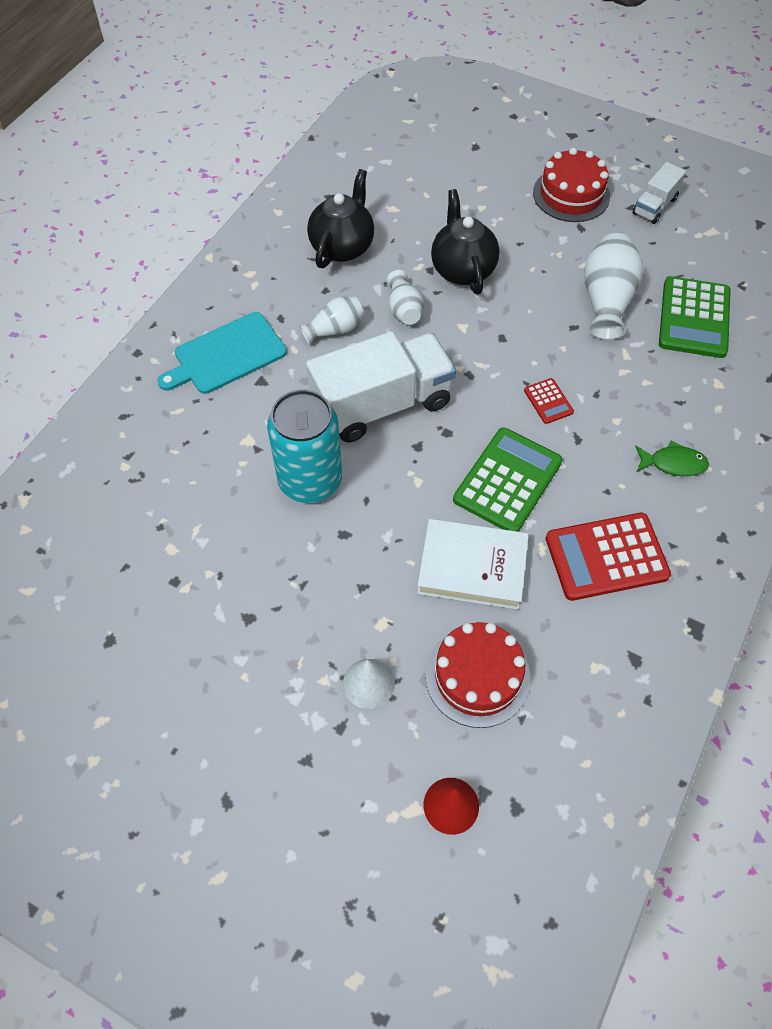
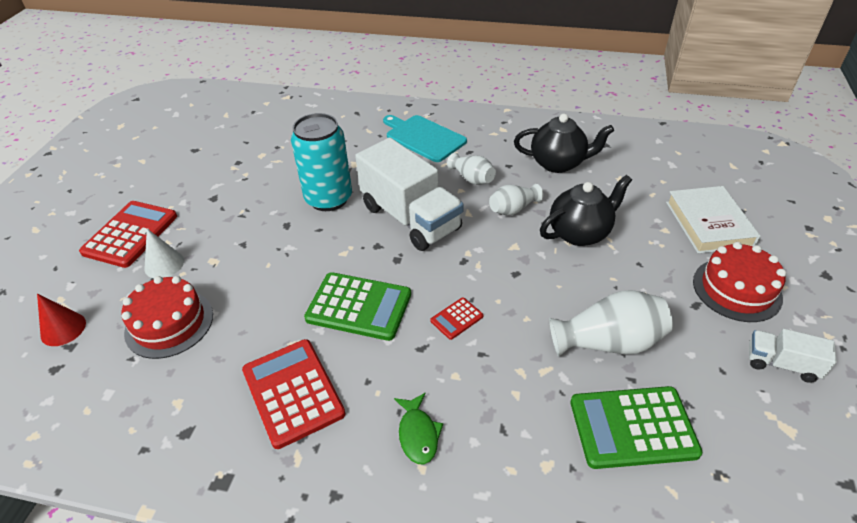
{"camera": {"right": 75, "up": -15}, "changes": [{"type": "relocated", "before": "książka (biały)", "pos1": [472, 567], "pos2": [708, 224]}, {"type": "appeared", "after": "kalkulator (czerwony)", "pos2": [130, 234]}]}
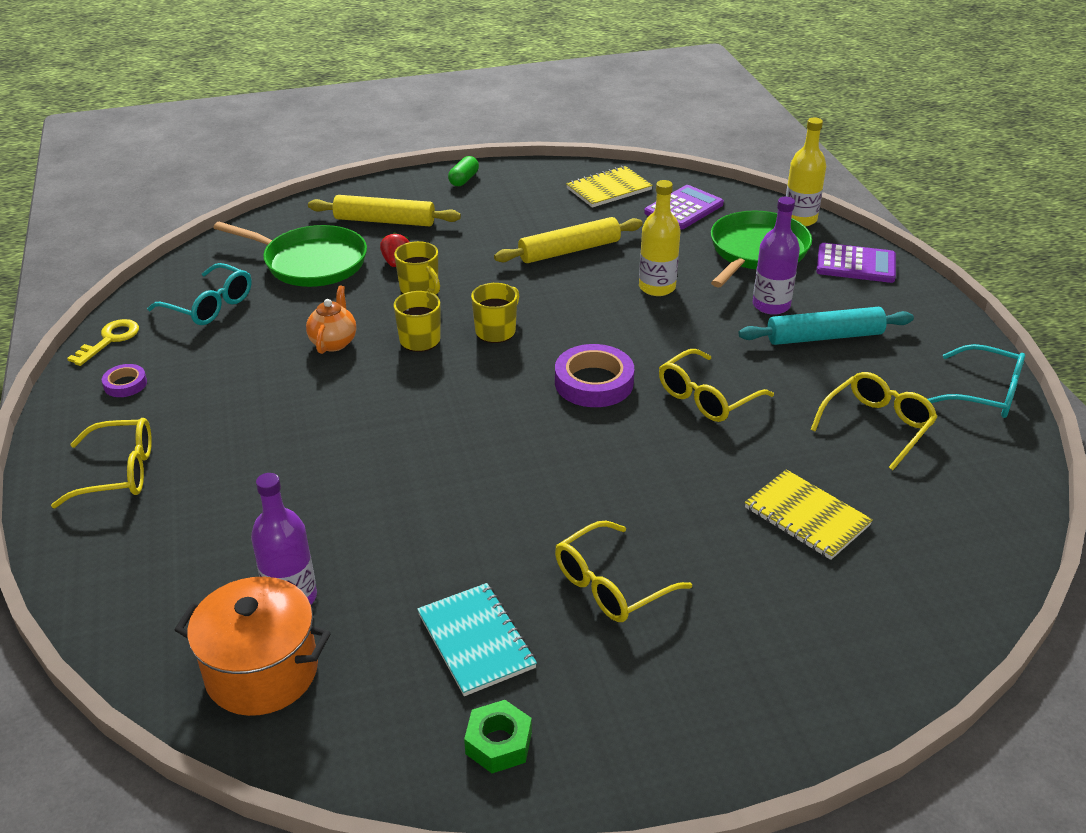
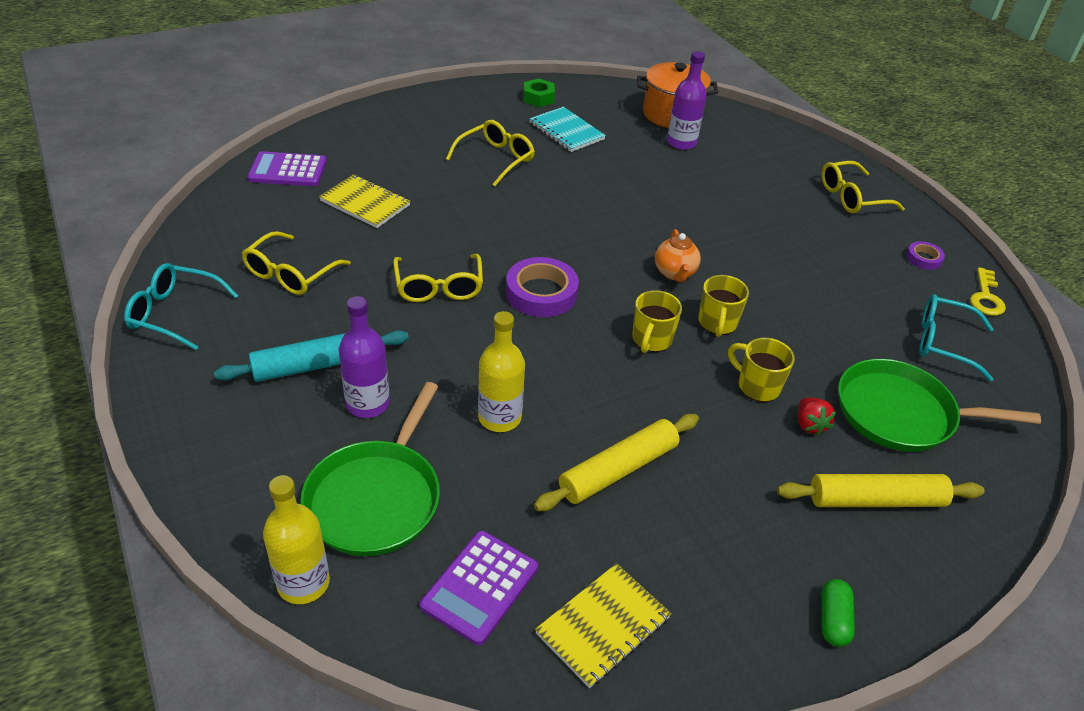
{"camera": {"right": 165, "up": 5}, "changes": [{"type": "relocated", "before": "kalkulator (fioletowy)", "pos1": [855, 264], "pos2": [288, 170]}, {"type": "relocated", "before": "imbryk (pomarańczowy)", "pos1": [334, 342], "pos2": [675, 273]}, {"type": "spun", "before": "okulary (żółty)", "pos1": [706, 397], "pos2": [439, 287], "turn": 135}]}
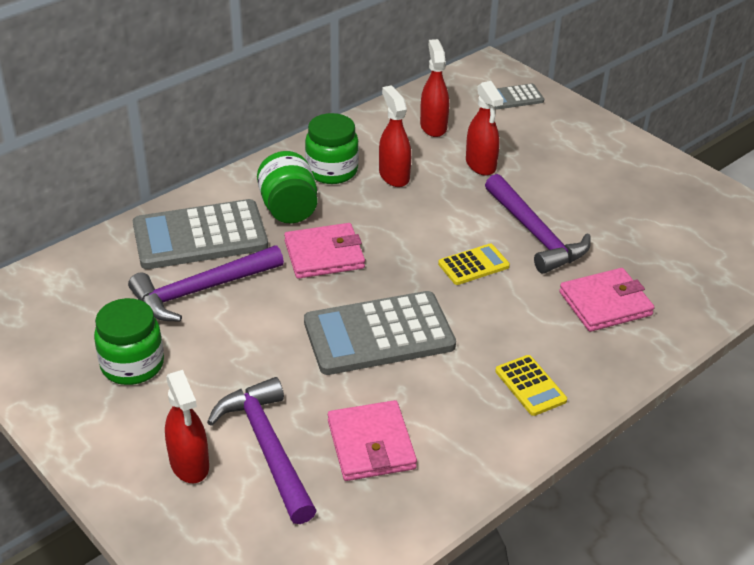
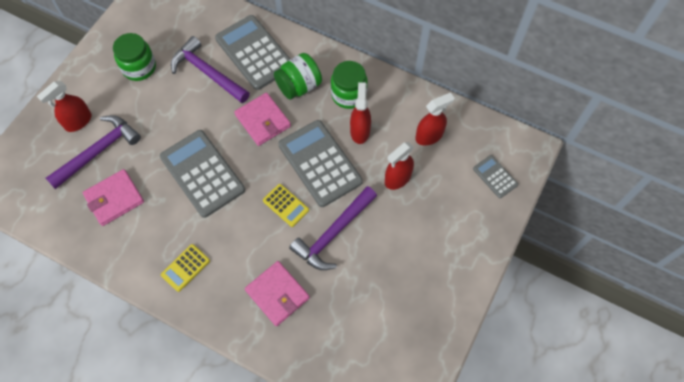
{"camera": {"right": 70, "up": 25}, "changes": [{"type": "spun", "before": "spryskiwacz (czerwony)", "pos1": [394, 176], "pos2": [360, 131], "turn": -45}, {"type": "appeared", "after": "kalkulator (szary)", "pos2": [320, 163]}]}
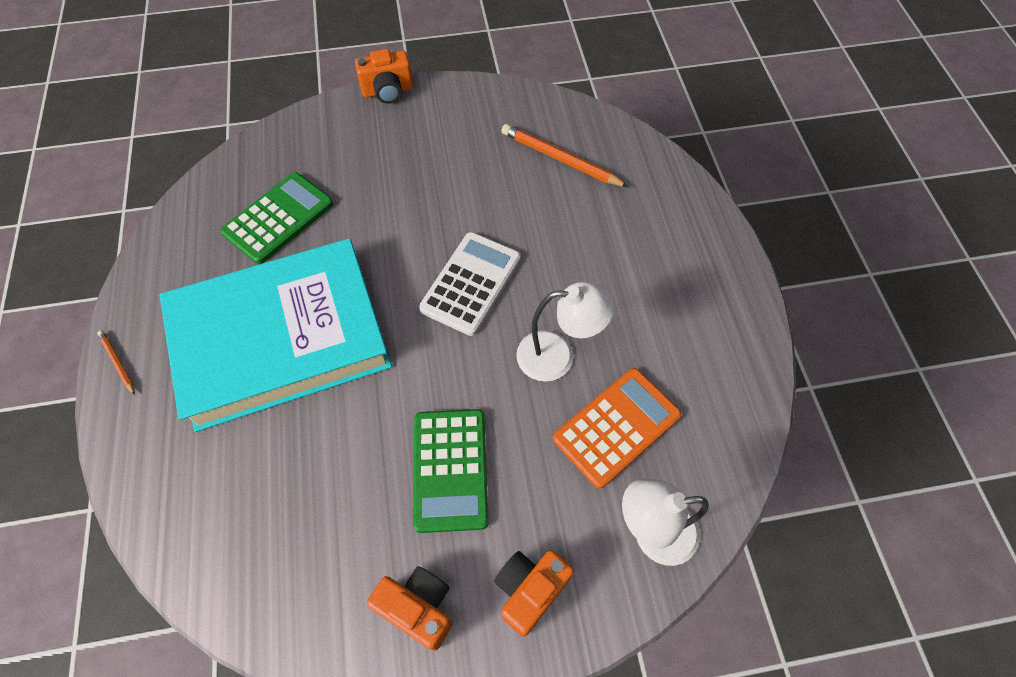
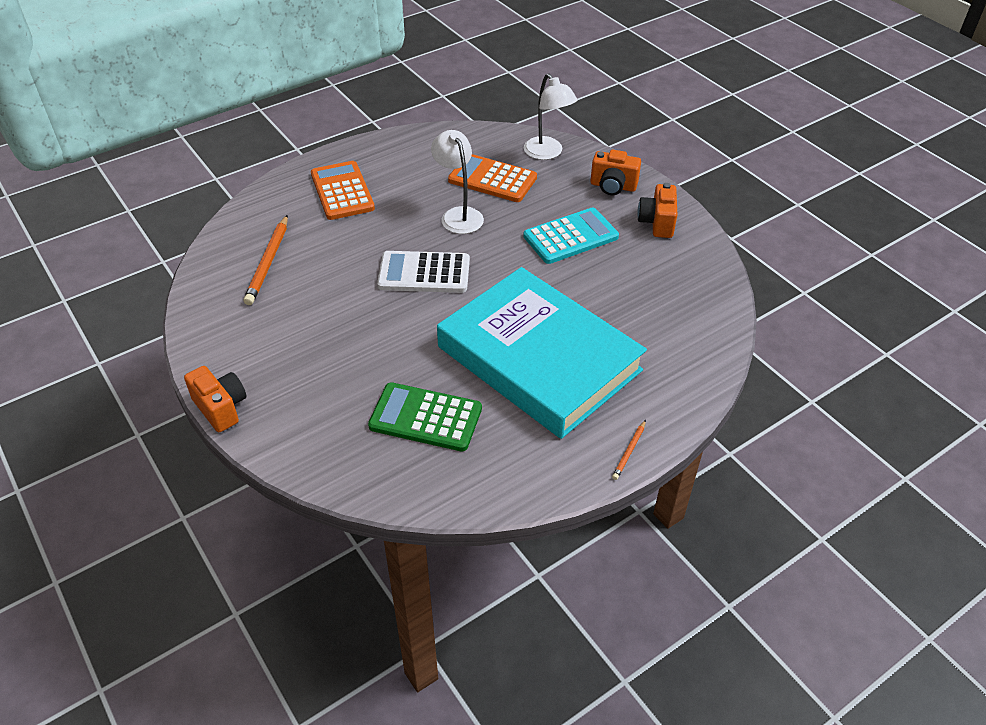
{"camera": {"right": -115, "up": -15}, "changes": [{"type": "colour", "before": "kalkulator (zielony)", "after": "kalkulator (turkusowy)", "pos1": [450, 469], "pos2": [571, 237]}, {"type": "appeared", "after": "kalkulator (pomarańczowy)", "pos2": [342, 191]}]}
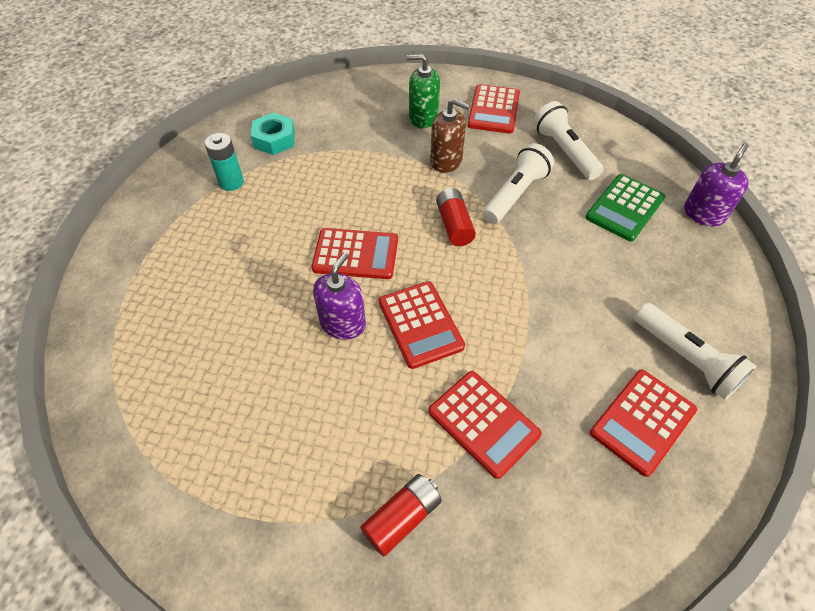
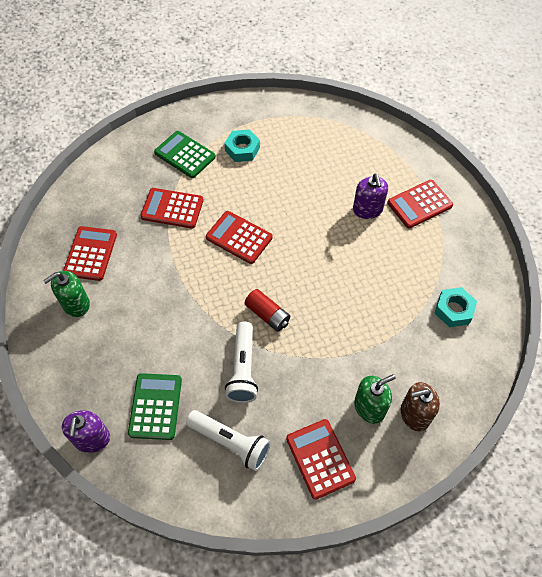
{"camera": {"right": 145, "up": 5}, "changes": [{"type": "relocated", "before": "dozownik mydła (brązowy)", "pos1": [446, 161], "pos2": [414, 414]}, {"type": "missing", "before": "bateria (turkusowy)", "pos1": [231, 182]}, {"type": "relocated", "before": "kalkulator (czerwony)", "pos1": [355, 254], "pos2": [419, 204]}, {"type": "relocated", "before": "dozownik mydła (fioletowy)", "pos1": [343, 323], "pos2": [367, 209]}, {"type": "exchanged", "before": "latarka (biały)", "after": "dozownik mydła (zielony)", "pos1": [686, 358], "pos2": [76, 304]}, {"type": "exchanged", "before": "bateria (czerwony)", "after": "kalkulator (zielony)", "pos1": [402, 517], "pos2": [185, 155]}, {"type": "appeared", "after": "nakrętka (turkusowy)", "pos2": [242, 149]}]}
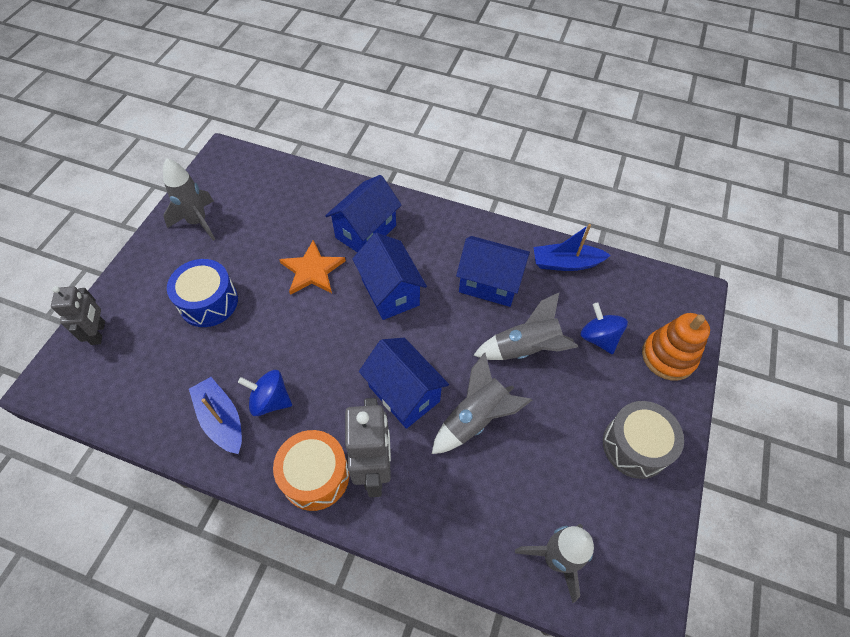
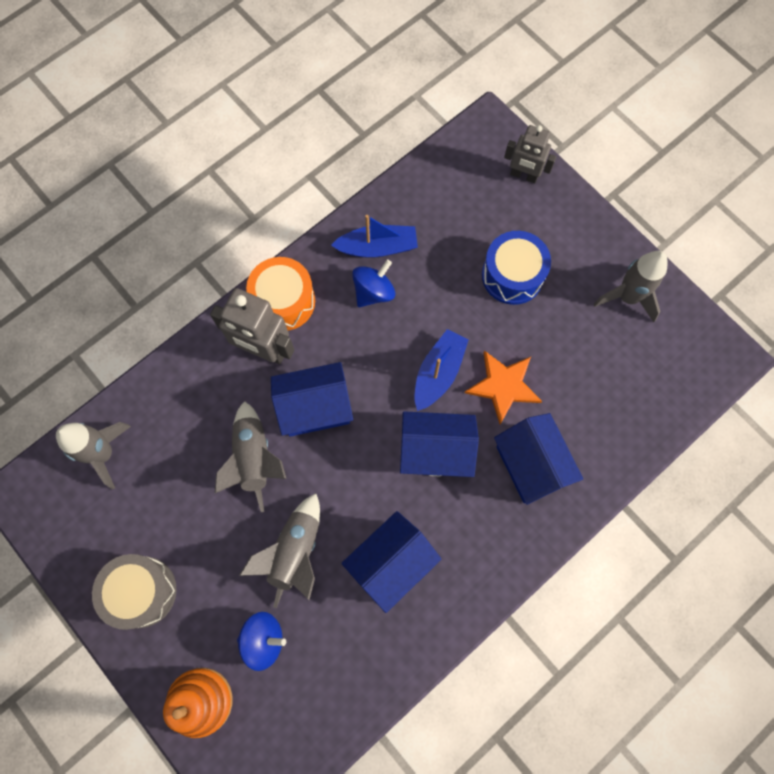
{"camera": {"right": 120, "up": 15}, "changes": [{"type": "relocated", "before": "łódka (niebieski)", "pos1": [566, 263], "pos2": [438, 373]}]}
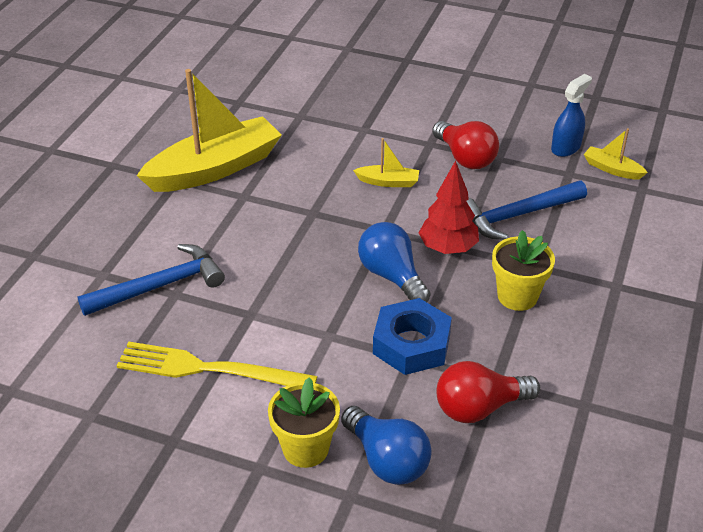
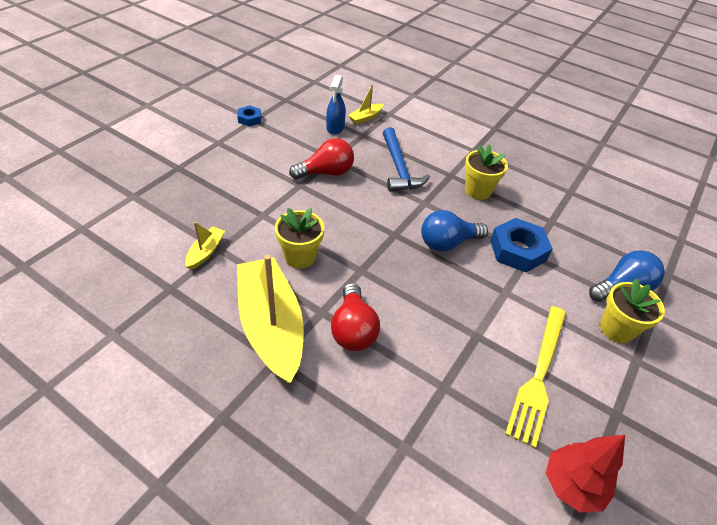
{"camera": {"right": -80, "up": 5}, "changes": [{"type": "spun", "before": "spryskiwacz (niebieski)", "pos1": [566, 147], "pos2": [335, 127], "turn": -135}, {"type": "relocated", "before": "łódka (żółty)", "pos1": [388, 182], "pos2": [206, 252]}, {"type": "relocated", "before": "drzewko (czerwony)", "pos1": [448, 248], "pos2": [571, 485]}, {"type": "missing", "before": "młotek (niebieski)", "pos1": [160, 286]}, {"type": "relocated", "before": "żarówka (czerwony)", "pos1": [479, 408], "pos2": [353, 329]}, {"type": "appeared", "after": "nakrętka (niebieski)", "pos2": [249, 119]}, {"type": "appeared", "after": "doniczka (żółty)", "pos2": [300, 256]}]}
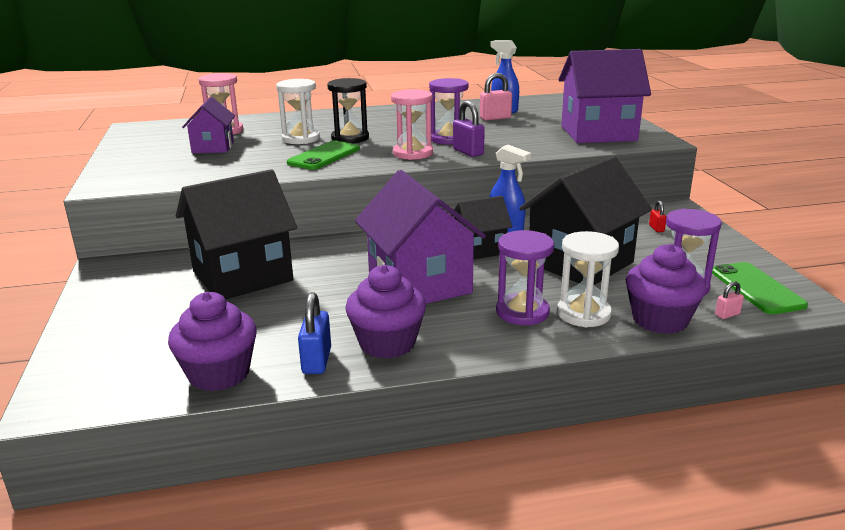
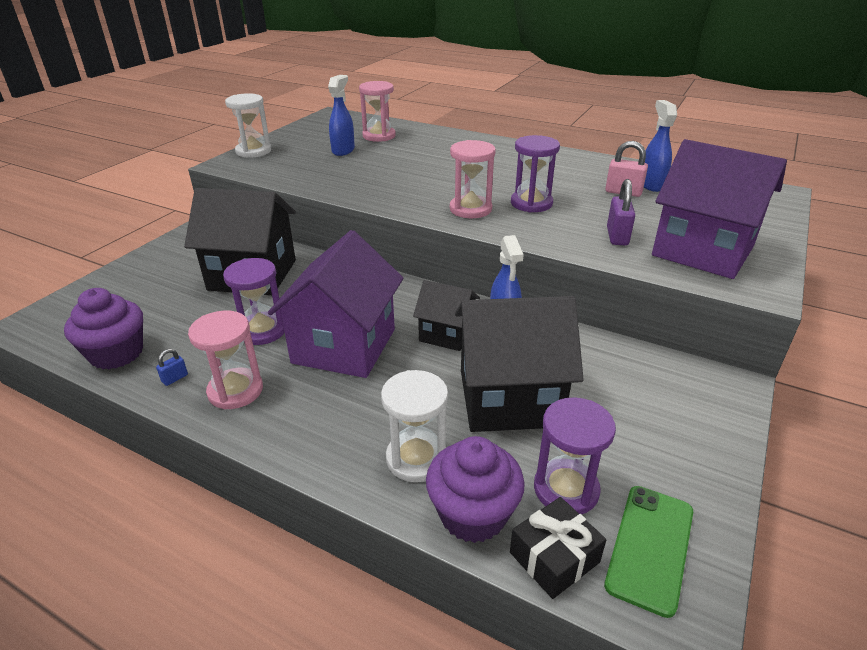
{"camera": {"right": 40, "up": 10}, "changes": [{"type": "missing", "before": "klepsydra (czarny)", "pos1": [350, 138]}, {"type": "relocated", "before": "klepsydra (biały)", "pos1": [300, 139], "pos2": [253, 151]}, {"type": "exchanged", "before": "domek (fioletowy)", "after": "spryskiwacz (niebieski)", "pos1": [213, 147], "pos2": [343, 150]}, {"type": "relocated", "before": "kłódka (fioletowy)", "pos1": [468, 152], "pos2": [617, 236]}, {"type": "missing", "before": "telefon (zielony)", "pos1": [324, 156]}, {"type": "missing", "before": "kłódka (czerwony)", "pos1": [656, 228]}, {"type": "relocated", "before": "klepsydra (fioletowy)", "pos1": [522, 312], "pos2": [262, 330]}, {"type": "exchanged", "before": "muffinka (fioletowy)", "after": "klepsydra (różowy)", "pos1": [387, 343], "pos2": [235, 391]}, {"type": "exchanged", "before": "kłódka (różowy)", "after": "prezent (czarny)", "pos1": [727, 315], "pos2": [554, 557]}, {"type": "size", "before": "kłódka (niebieski)", "pos1": [316, 361], "pos2": [175, 378], "scale": 0.54}]}
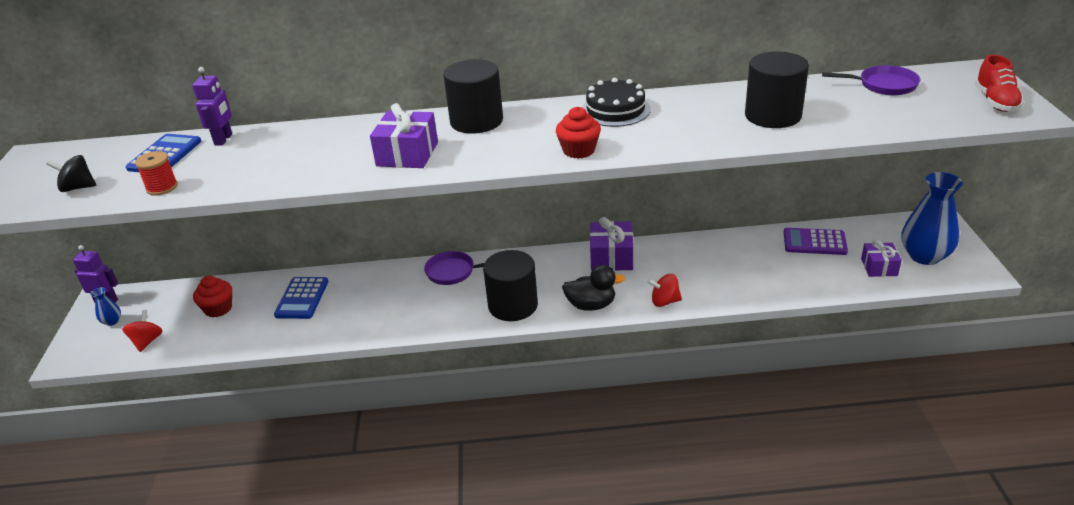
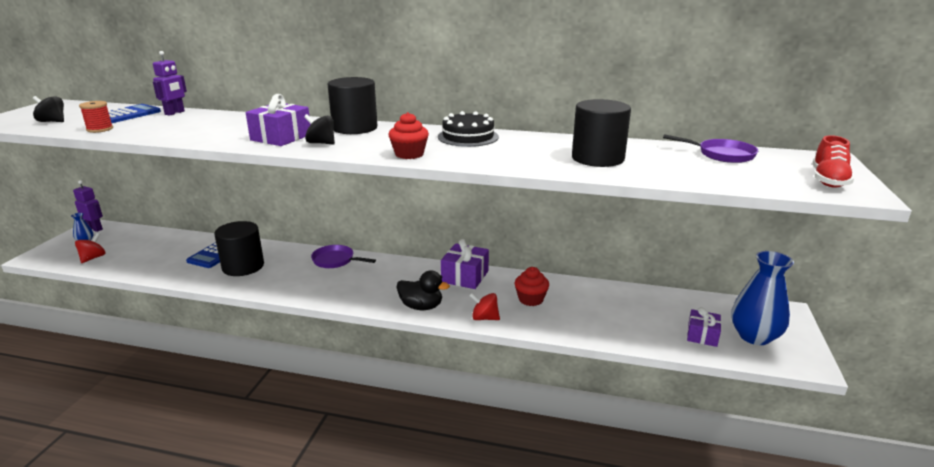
{"camera": {"right": 15, "up": -10}, "changes": [{"type": "missing", "before": "kalkulator (fioletowy)", "pos1": [814, 242]}, {"type": "relocated", "before": "walec (czarny)", "pos1": [513, 305], "pos2": [243, 266]}, {"type": "relocated", "before": "muffinka (czerwony)", "pos1": [218, 308], "pos2": [531, 299]}, {"type": "appeared", "after": "bączek (czarny)", "pos2": [321, 143]}]}
